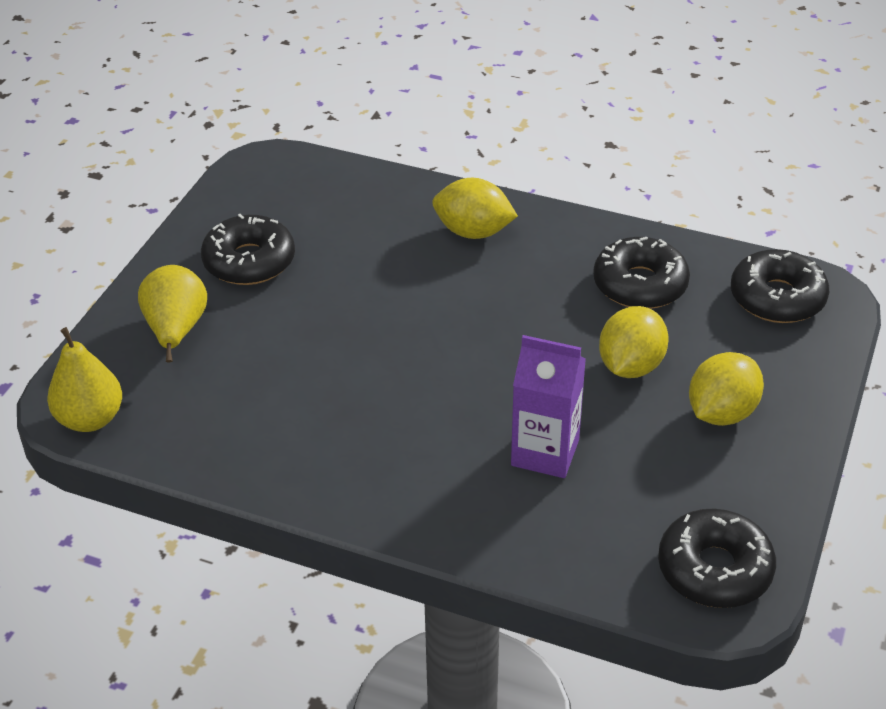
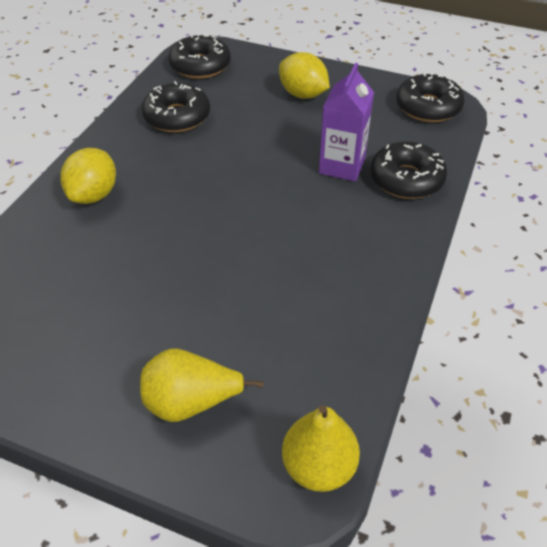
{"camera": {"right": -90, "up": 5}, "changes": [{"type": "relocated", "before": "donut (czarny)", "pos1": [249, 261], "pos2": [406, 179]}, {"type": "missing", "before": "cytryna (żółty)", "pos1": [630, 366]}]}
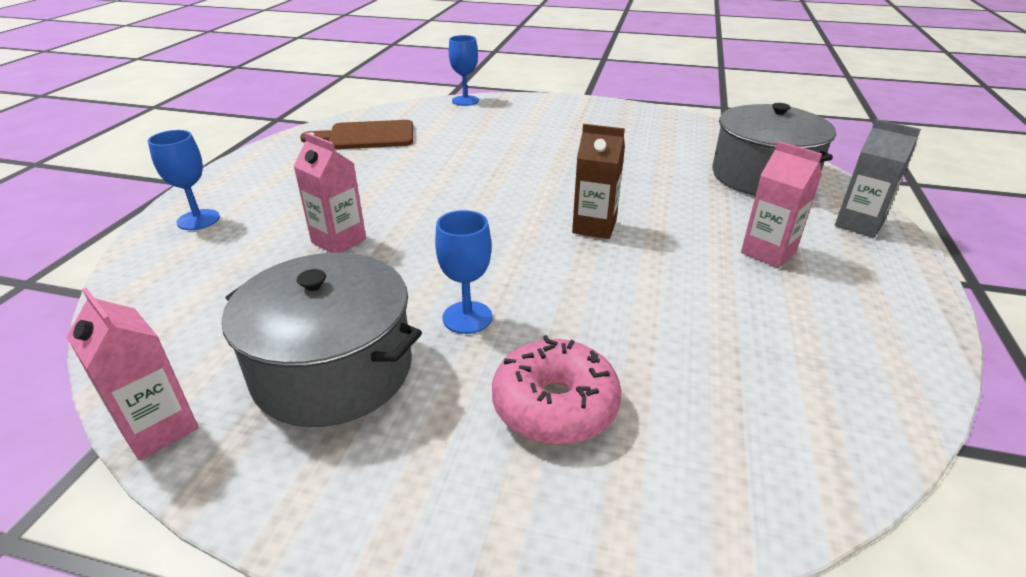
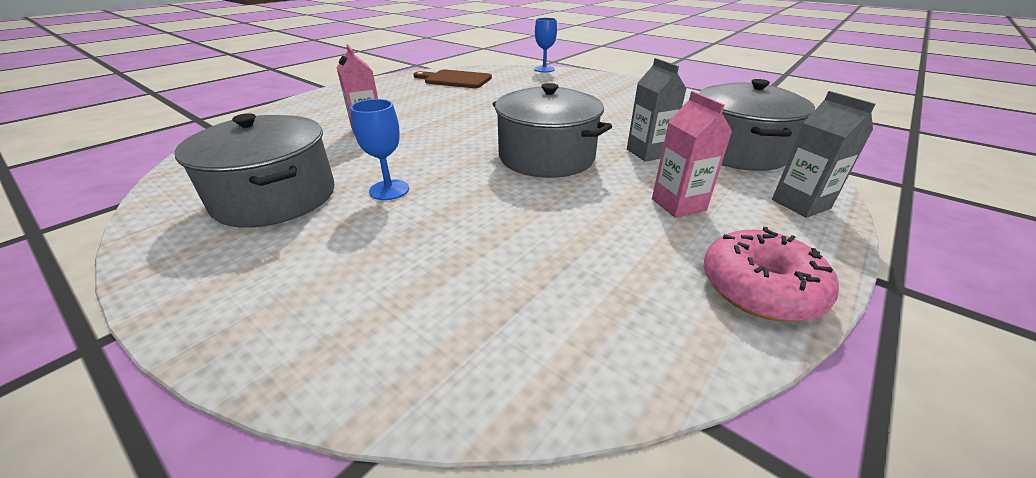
{"camera": {"right": 25, "up": 0}, "changes": [{"type": "exchanged", "before": "karton mleka (brązowy)", "after": "garnek (szary)", "pos1": [594, 227], "pos2": [546, 157]}, {"type": "missing", "before": "kielich (niebieski)", "pos1": [198, 220]}, {"type": "missing", "before": "karton mleka (różowy)", "pos1": [159, 428]}, {"type": "relocated", "before": "donut (różowy)", "pos1": [555, 405], "pos2": [760, 288]}, {"type": "appeared", "after": "karton mleka (szary)", "pos2": [648, 153]}]}
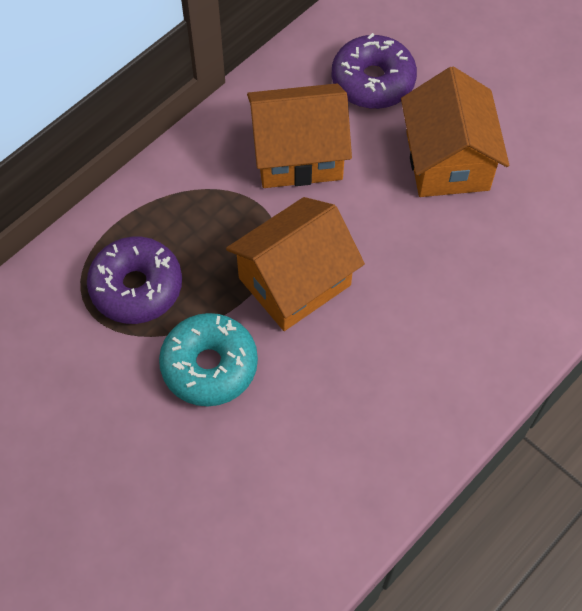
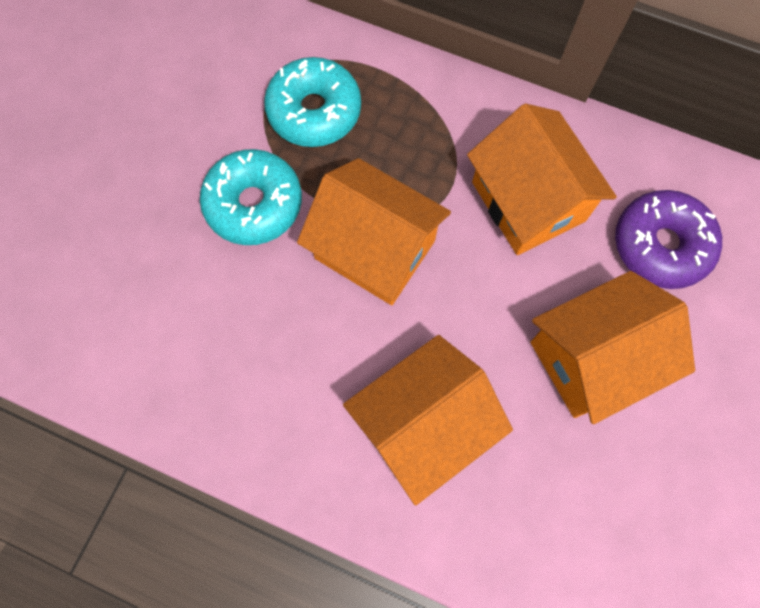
{"camera": {"right": 70, "up": 10}, "changes": [{"type": "colour", "before": "donut (fioletowy)", "after": "donut (turkusowy)", "pos1": [136, 287], "pos2": [314, 111]}, {"type": "appeared", "after": "domek (pomarańczowy)", "pos2": [423, 424]}]}
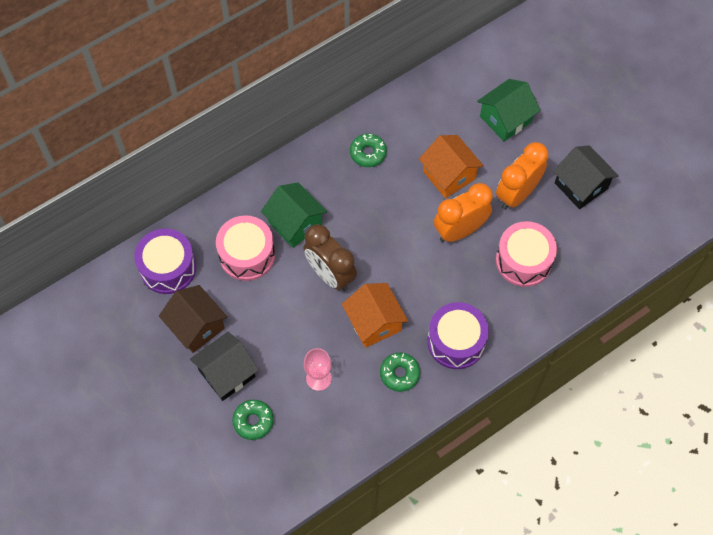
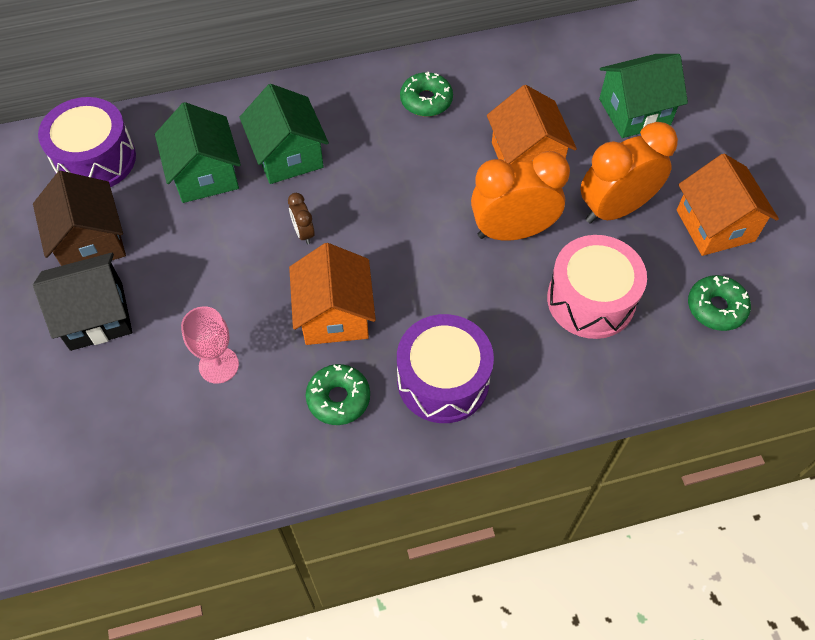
{"camera": {"right": 20, "up": -5}, "changes": [{"type": "colour", "before": "domek (czarny)", "after": "domek (pomarańczowy)", "pos1": [581, 186], "pos2": [715, 225]}, {"type": "exchanged", "before": "bęben (różowy)", "after": "domek (zielony)", "pos1": [247, 255], "pos2": [205, 174]}, {"type": "size", "before": "budzik (brązowy)", "pos1": [330, 274], "pos2": [303, 233], "scale": 0.44}, {"type": "relocated", "before": "donut (zielony)", "pos1": [253, 421], "pos2": [716, 307]}]}
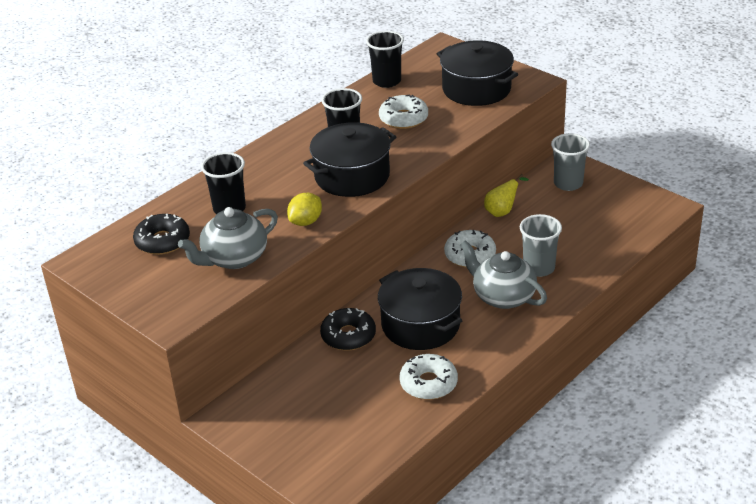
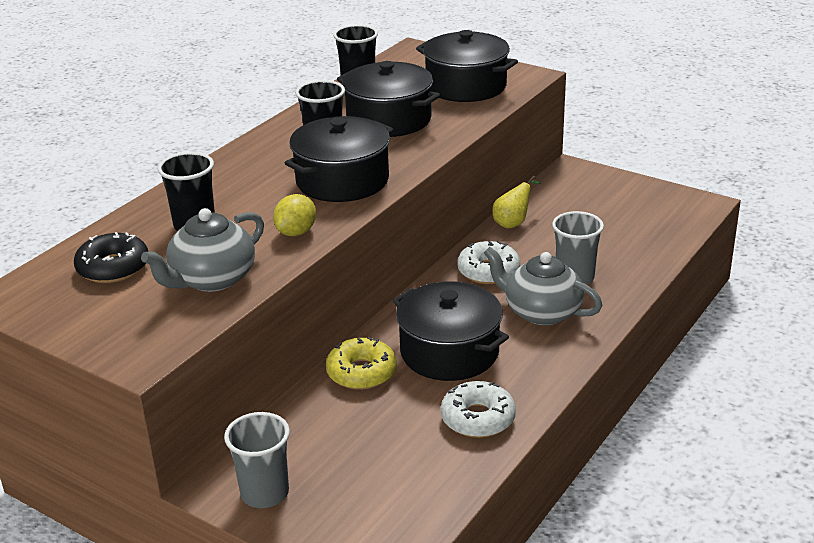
{"camera": {"right": -10, "up": -5}, "changes": [{"type": "exchanged", "before": "donut (biały)", "after": "garnek (czarny)", "pos1": [403, 119], "pos2": [389, 119]}, {"type": "relocated", "before": "szklanka (szary)", "pos1": [568, 183], "pos2": [264, 493]}, {"type": "colour", "before": "donut (czarny)", "after": "donut (żółty)", "pos1": [348, 336], "pos2": [361, 372]}]}
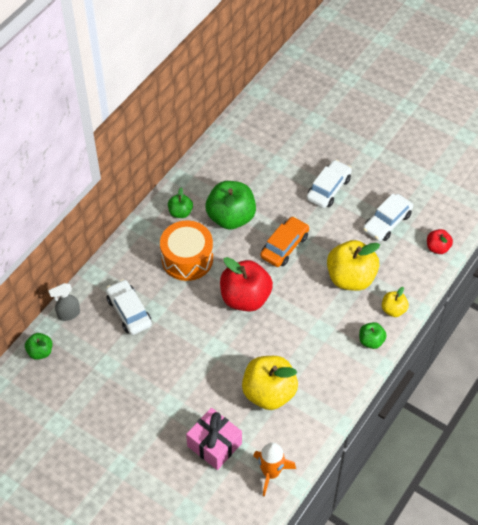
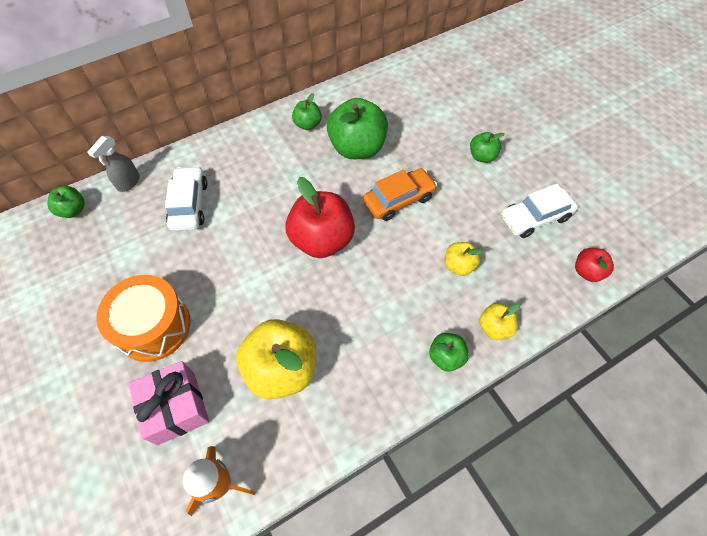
{"camera": {"right": 25, "up": 5}, "changes": [{"type": "exchanged", "before": "samochód (biały)", "after": "jabłko (zielony)", "pos1": [328, 188], "pos2": [482, 156]}, {"type": "relocated", "before": "bęben (pomarańczowy)", "pos1": [187, 259], "pos2": [153, 326]}, {"type": "size", "before": "jabłko (żółty)", "pos1": [350, 278], "pos2": [458, 265], "scale": 0.51}, {"type": "spun", "before": "spryskiwacz (szary)", "pos1": [68, 314], "pos2": [128, 183], "turn": -60}]}
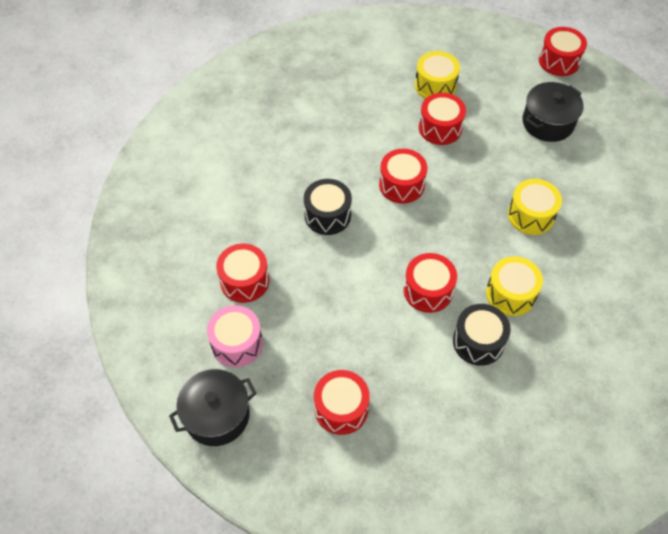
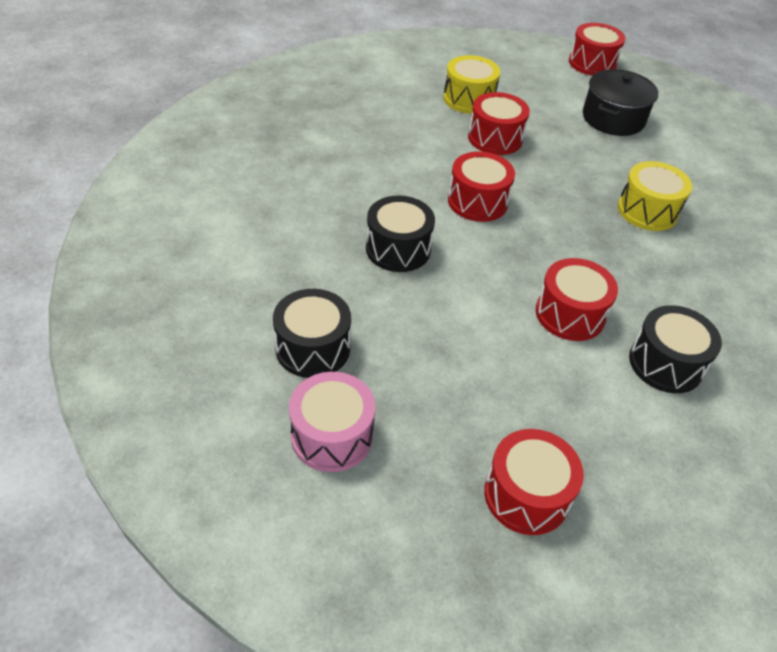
{"camera": {"right": -20, "up": -10}, "changes": [{"type": "colour", "before": "bęben (czerwony)", "after": "bęben (czarny)", "pos1": [244, 281], "pos2": [313, 348]}, {"type": "missing", "before": "bęben (żółty)", "pos1": [510, 294]}, {"type": "missing", "before": "garnek (czarny)", "pos1": [217, 415]}]}
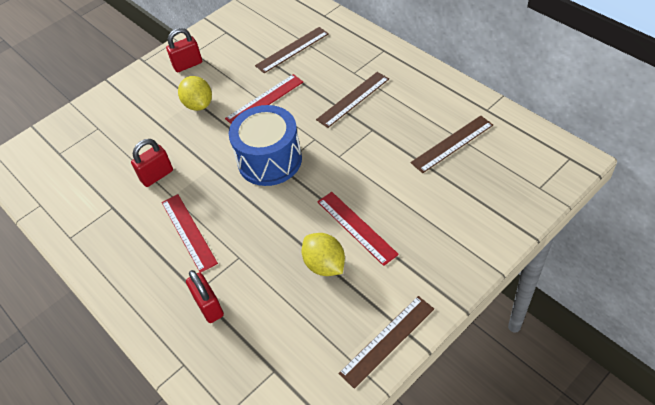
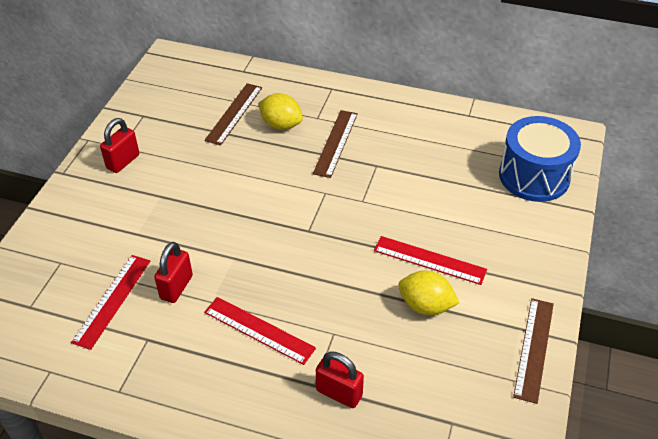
{"camera": {"right": -35, "up": -5}, "changes": [{"type": "relocated", "before": "linijka (czerwony)", "pos1": [264, 100], "pos2": [112, 300]}, {"type": "relocated", "before": "cytryna (żółty)", "pos1": [198, 104], "pos2": [281, 125]}, {"type": "relocated", "before": "bęben (niebieski)", "pos1": [269, 160], "pos2": [534, 176]}, {"type": "missing", "before": "linijka (brązowy)", "pos1": [452, 144]}]}
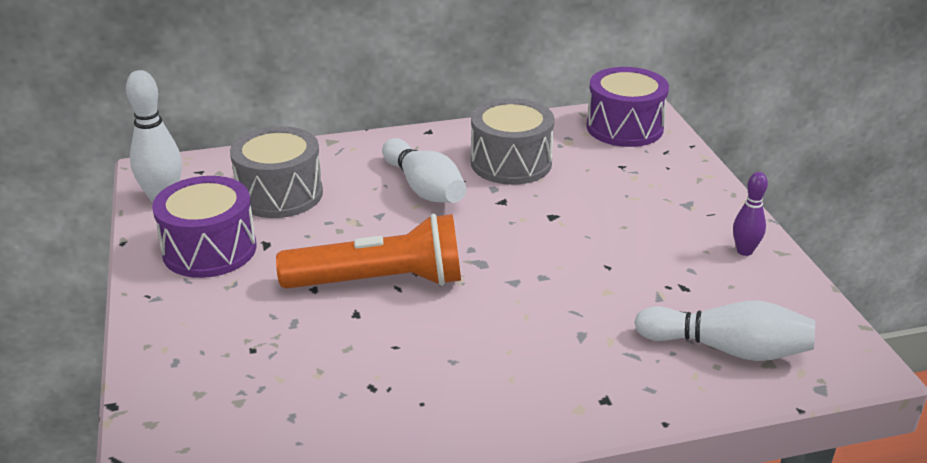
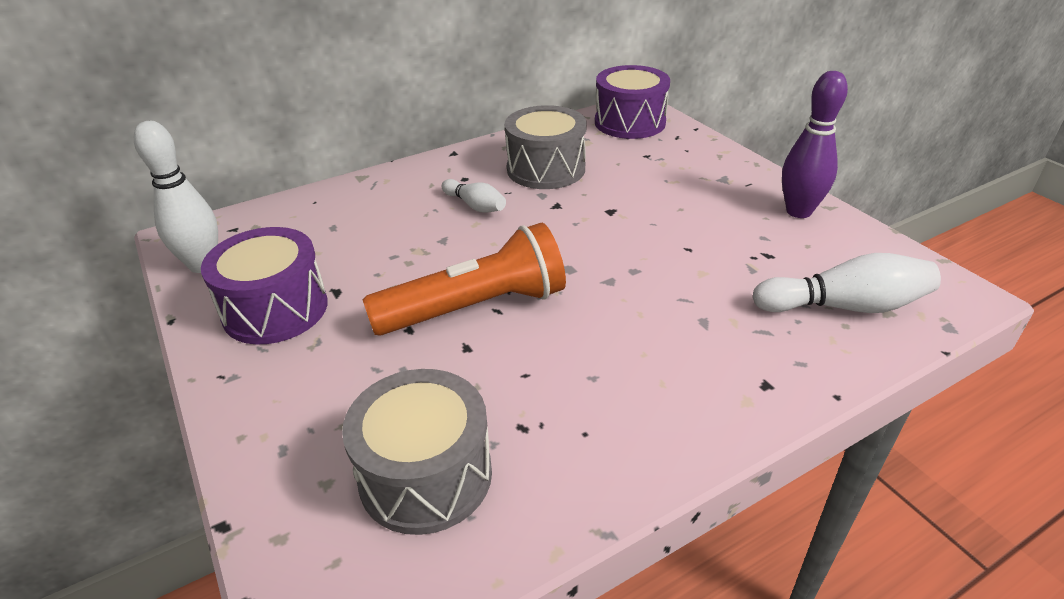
{"camera": {"right": -15, "up": 5}, "changes": [{"type": "relocated", "before": "bęben (szary)", "pos1": [280, 194], "pos2": [426, 475]}, {"type": "size", "before": "kręgiel (biały)", "pos1": [424, 188], "pos2": [475, 206], "scale": 0.6}, {"type": "size", "before": "kręgiel (fioletowy)", "pos1": [744, 251], "pos2": [798, 211], "scale": 1.66}]}
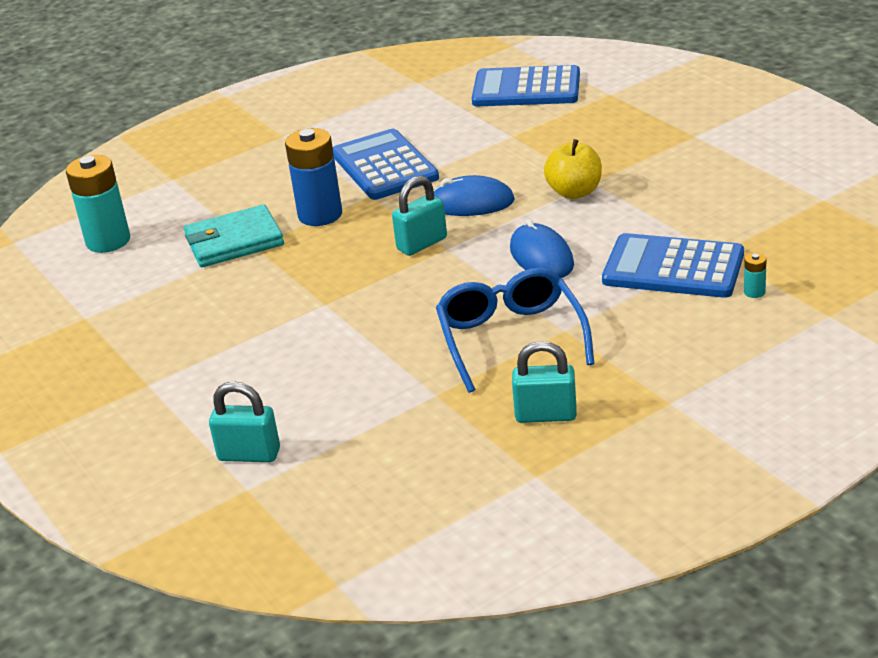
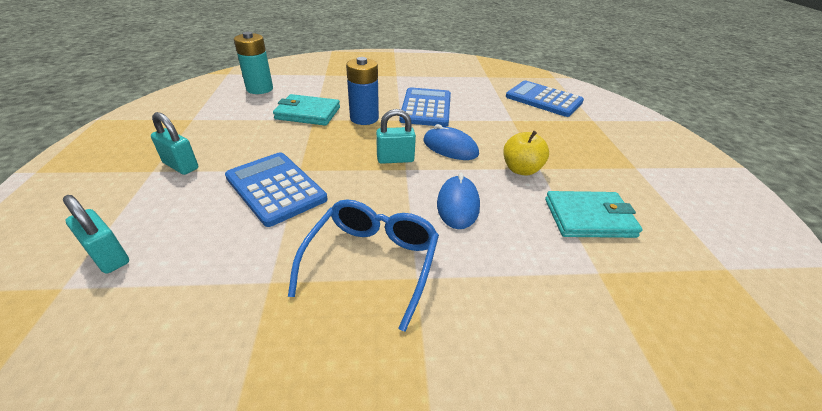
{"camera": {"right": 25, "up": 5}, "changes": [{"type": "relocated", "before": "kalkulator (niebieski)", "pos1": [673, 268], "pos2": [275, 188]}, {"type": "missing", "before": "bateria (turkusowy)", "pos1": [754, 292]}, {"type": "relocated", "before": "kłódka (turkusowy)", "pos1": [546, 415], "pos2": [181, 166]}, {"type": "appeared", "after": "portfel (turkusowy)", "pos2": [589, 218]}]}
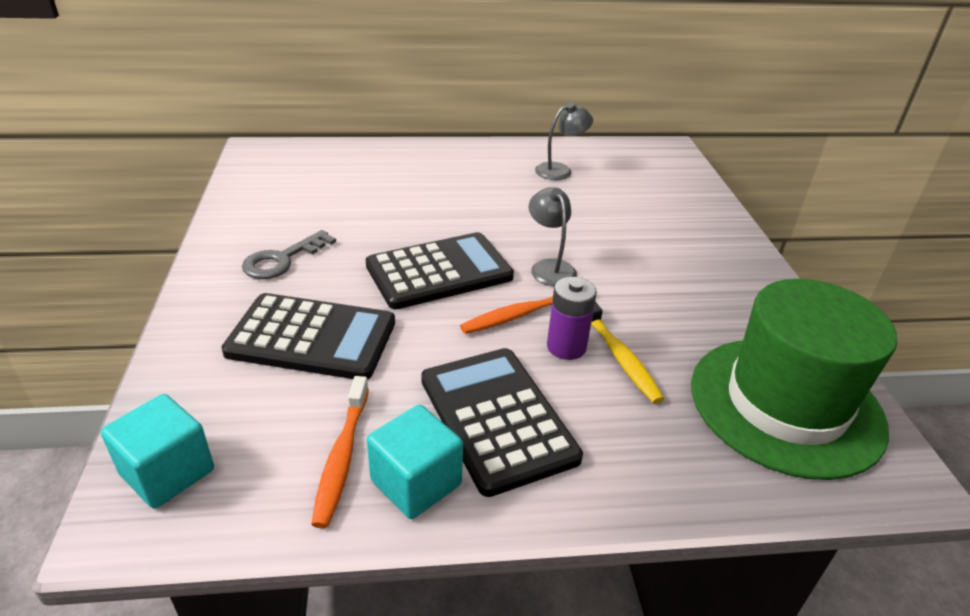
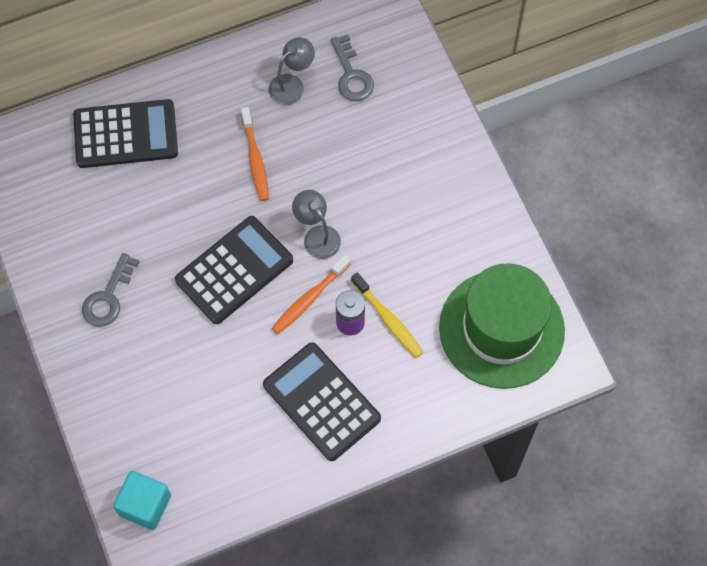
{"camera": {"right": -15, "up": 30}, "changes": [{"type": "relocated", "before": "kalkulator (czarny)", "pos1": [312, 337], "pos2": [126, 134]}, {"type": "relocated", "before": "szczoteczka do zębów (pomarańczowy)", "pos1": [342, 457], "pos2": [255, 159]}, {"type": "missing", "before": "sześcian (turkusowy)", "pos1": [416, 482]}, {"type": "appeared", "after": "klucz (szary)", "pos2": [351, 74]}]}
